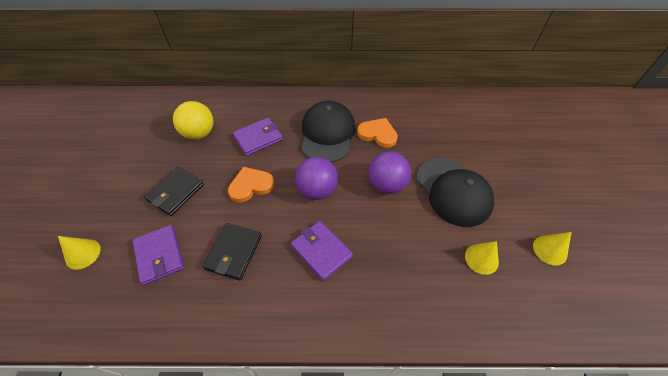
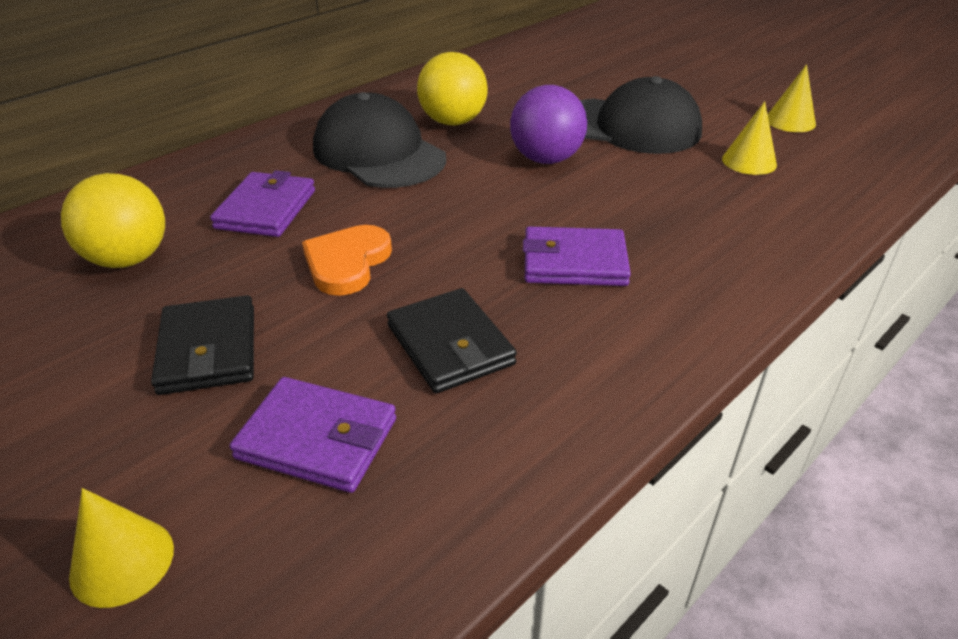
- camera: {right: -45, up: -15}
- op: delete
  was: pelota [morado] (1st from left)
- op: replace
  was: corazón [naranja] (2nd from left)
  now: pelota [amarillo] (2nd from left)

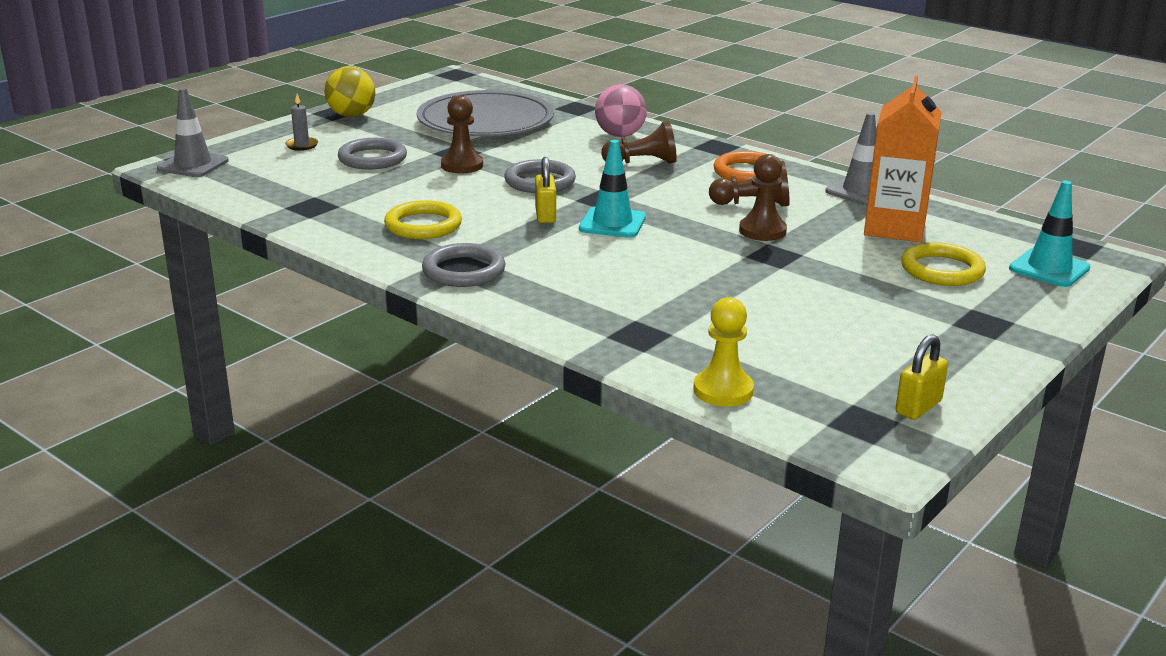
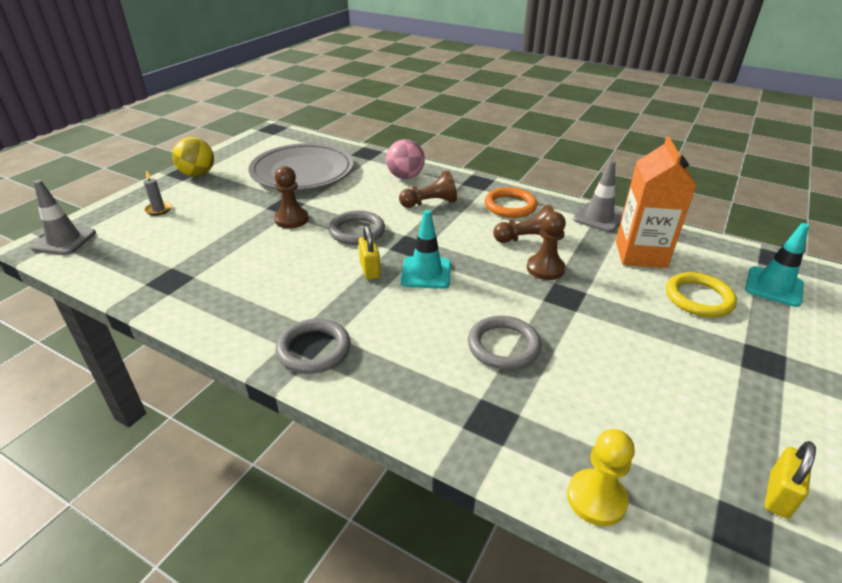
- camera: {right: -10, up: 10}
- op: move
  was: anillo [gris] (1st from left in the first image)
  now: anillo [gris] (3rd from left)
- op: delete
  was: anillo [amarillo] (1st from left)

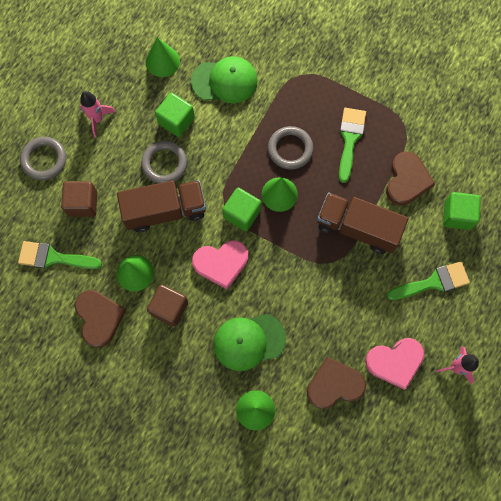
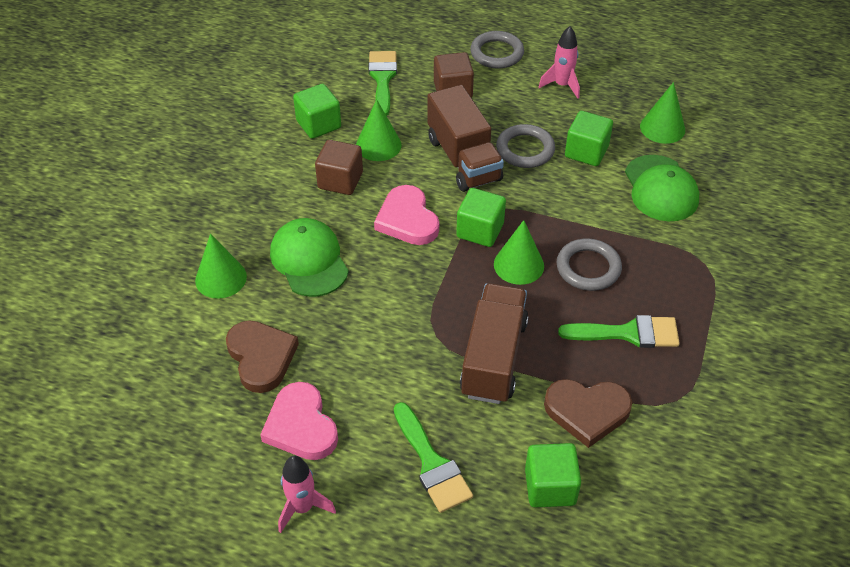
- camera: {right: 80, up: -25}
- op: replace
  was: corazón [marrón] (1st from left)
  now: cubo [verde] (1st from left)

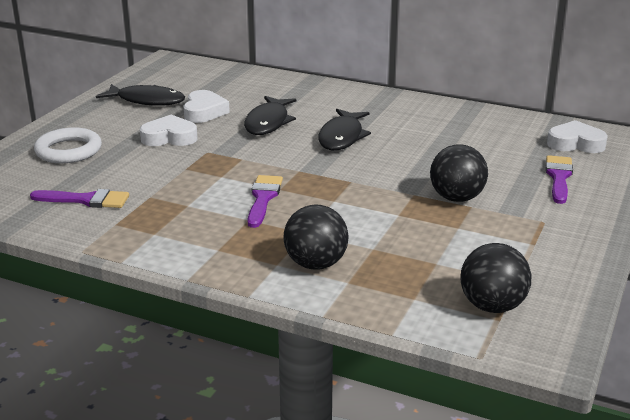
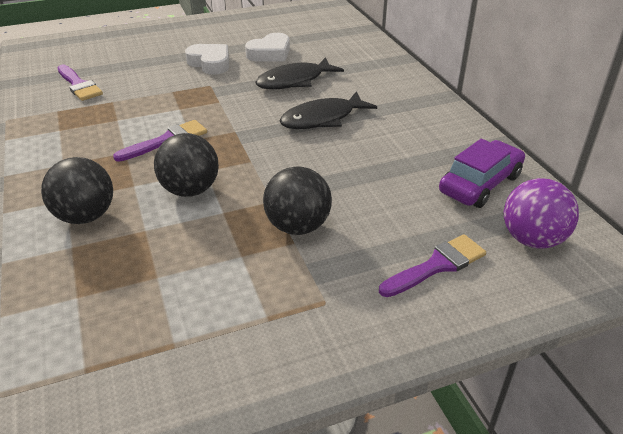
- camera: {right: 45, up: 10}
- op: delete
  was: anillo [blanco]
- op: delete
  was: pez [negro] (1st from left)
- op: move
  was: pelota [negro] (3rd from left in the first image)
  now: pelota [negro] (2nd from left)
- op: replace
  was: corazón [blanco] (3rd from left)
  now: pelota [morado]
- op: insert
  now: coche [morado]

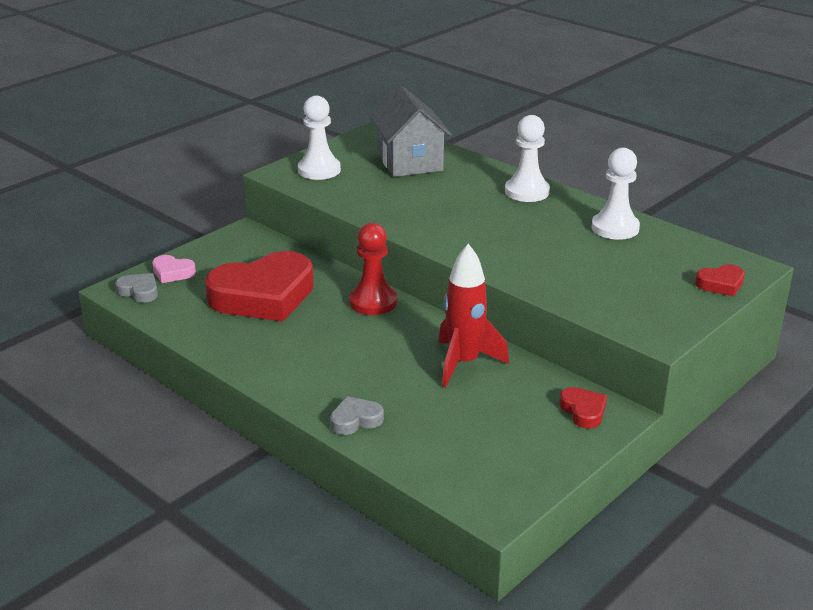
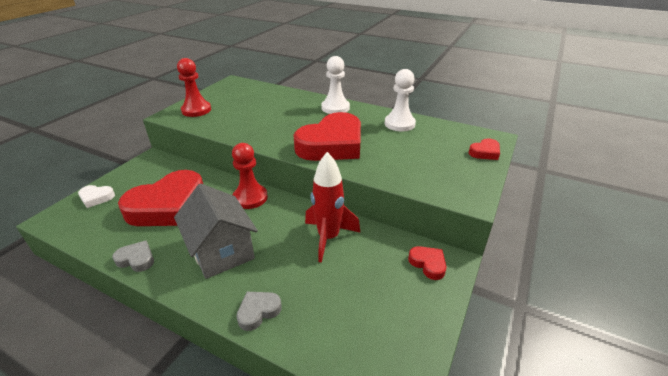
- camera: {right: -15, up: 5}
- op: move
  was: corazón [gris] (1st from left)
- op: recolor
  was: corazón [rosa]
  now: corazón [blanco]
- op: recolor
  was: peón [blanco] (1st from left)
  now: peón [rojo] (1st from left)
- op: move
  was: casa [gris]
- op: insert
  now: corazón [rojo] (2nd from left)

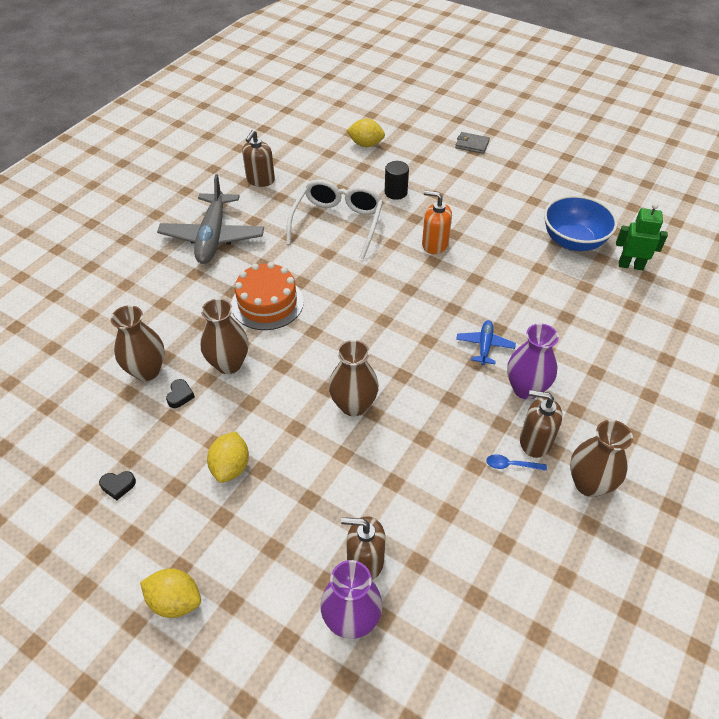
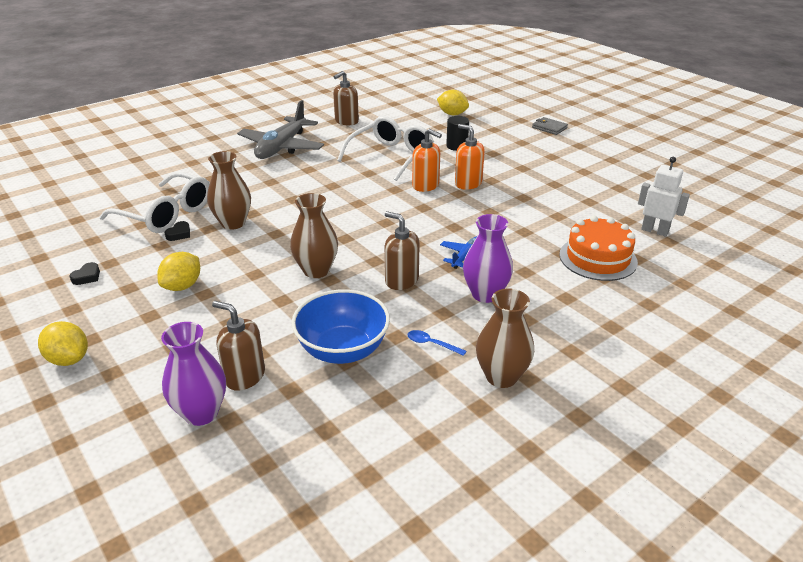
- camera: {right: 20, up: -15}
- op: rotate
  was: corazón [negro] (1st from left)
  clockwise: -75
- op: replace
  was: florero [marrón] (1st from left)
  now: gafas [blanco] (1st from left)
- op: move
  was: tarta [naranja]
- op: move
  was: dispensador de jabón [marrón] (3rd from left)
- op: move
  was: cuenco [azul]
- op: recolor
  was: robot [verde]
  now: robot [blanco]
- op: insert
  now: dispensador de jabón [naranja] (1st from left)

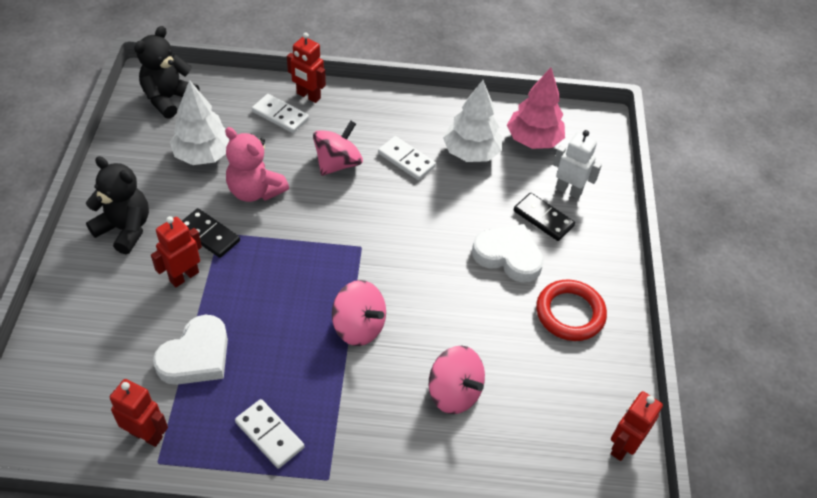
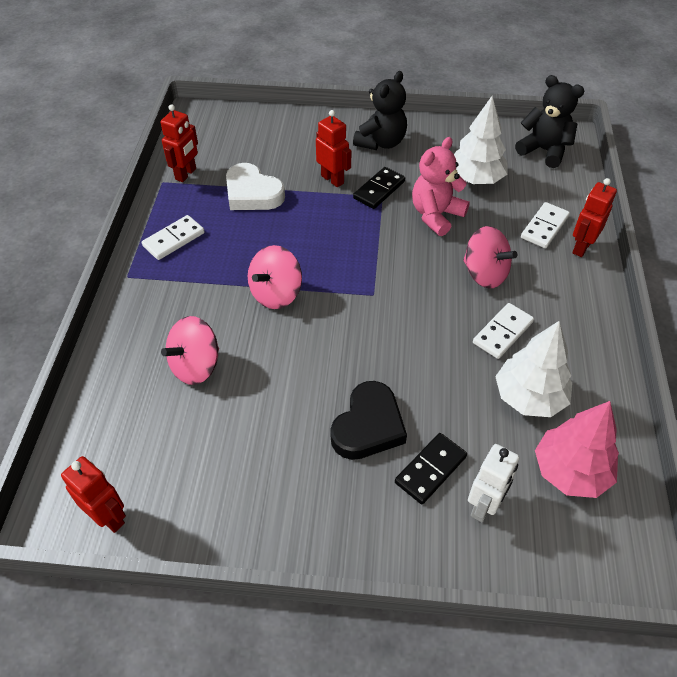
- camera: {right: 95, up: 0}
- op: recolor
  was: corazón [blanco] (2nd from left)
  now: corazón [negro]
- op: delete
  was: anillo [rojo]

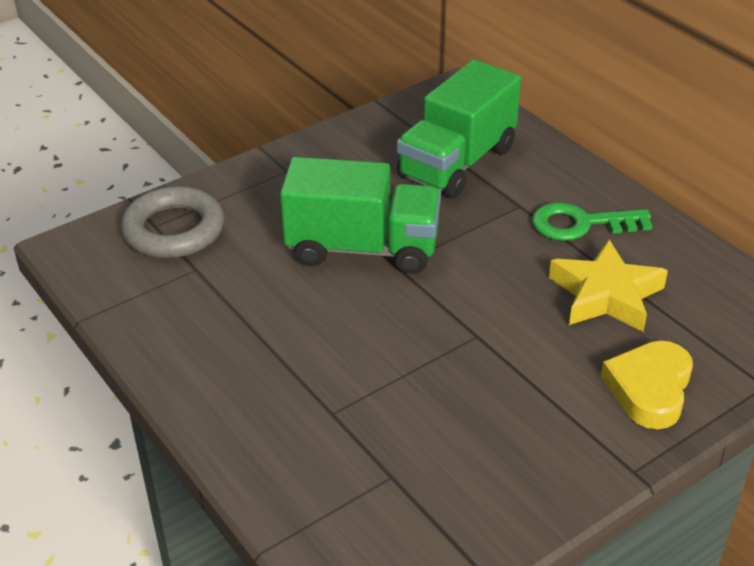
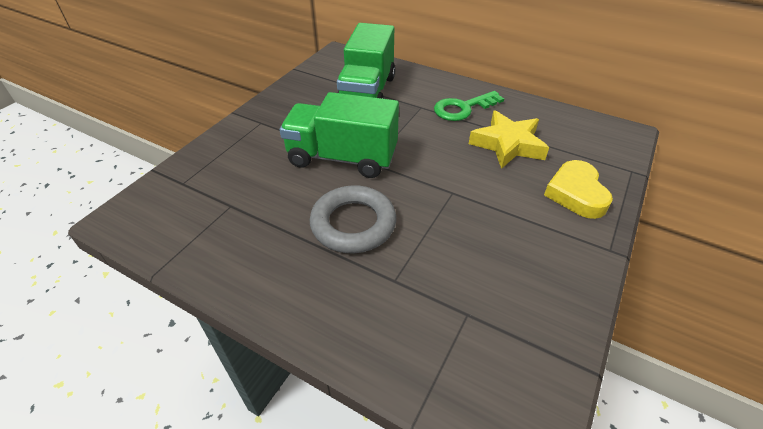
- camera: {right: -25, up: 5}
- op: move
  was: anillo [gris]
- op: rotate
  was: camión [verde] (1st from left)
  clockwise: -150

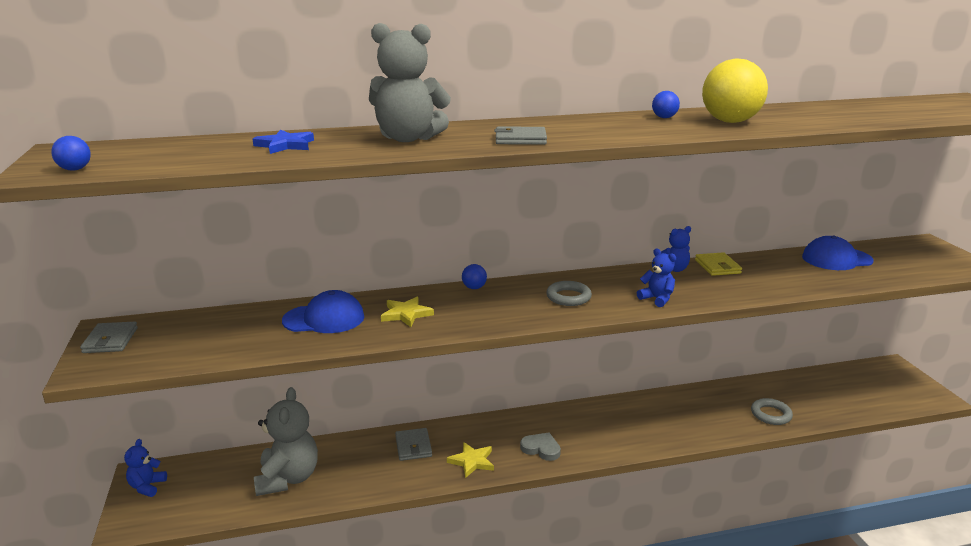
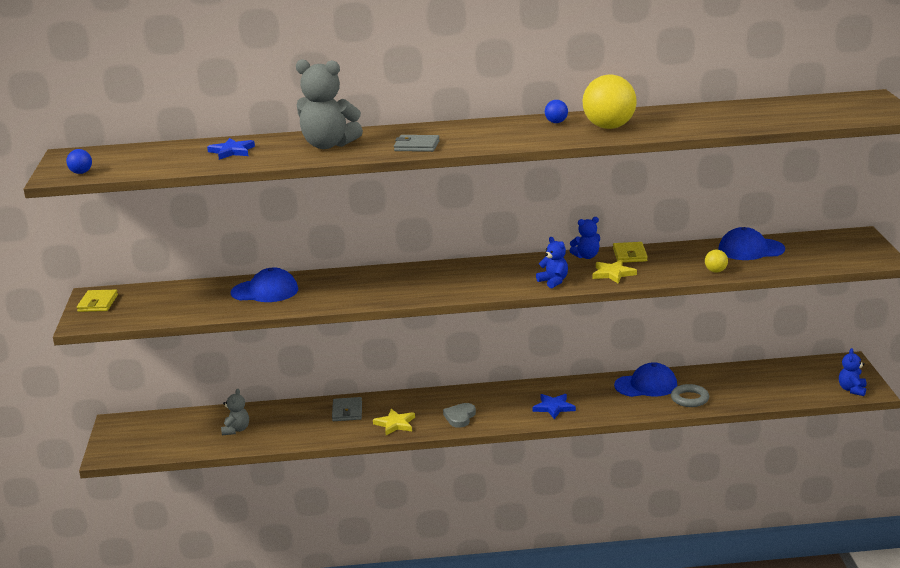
- camera: {right: 10, up: 0}
- op: recolor
  was: cartera [gris] (1st from left)
  now: cartera [amarillo] (1st from left)
- op: move
  was: osito [azul] (1st from left in the first image)
  now: osito [azul] (3rd from left)
- op: resize
  was: osito [gris] (1st from left)
  ratio: 0.52
- op: move
  was: estrella [amarillo] (1st from left in the first image)
  now: estrella [amarillo] (2nd from left)
- op: delete
  was: pelota [azul] (2nd from left)
- op: rotate
  was: corazón [gris]
  clockwise: -105
- op: delete
  was: anillo [gris] (1st from left)
- op: insert
  now: estrella [azul] (2nd from left)
- op: insert
  now: gorra [azul] (2nd from left)
- op: insert
  now: pelota [amarillo] (2nd from left)

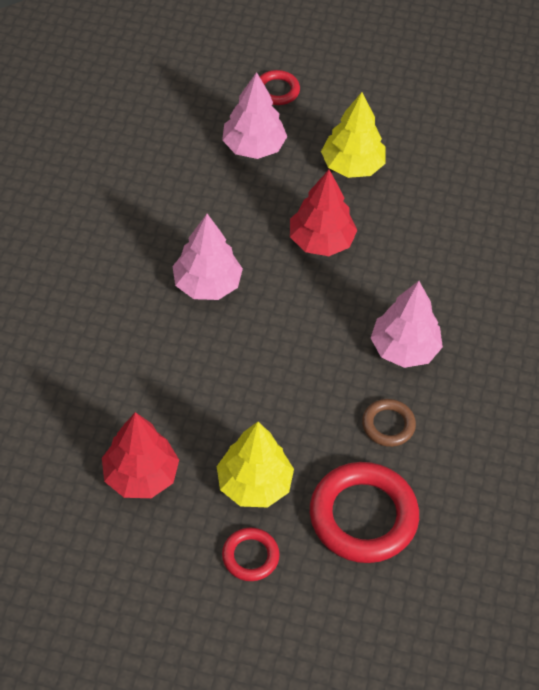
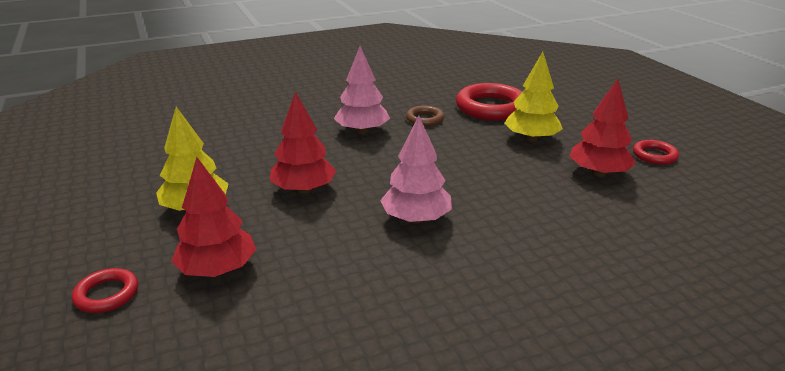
- camera: {right: -125, up: -25}
- op: recolor
  was: árbol [rosa] (2nd from left)
  now: árbol [rojo] (1st from left)
- op: move
  was: anillo [rojo] (1st from left in the first image)
  now: anillo [rojo] (3rd from left)

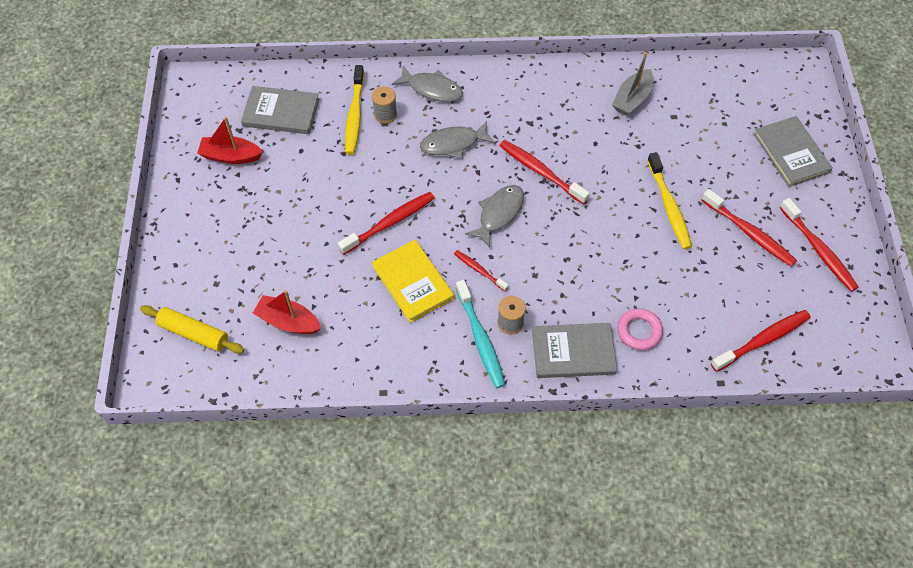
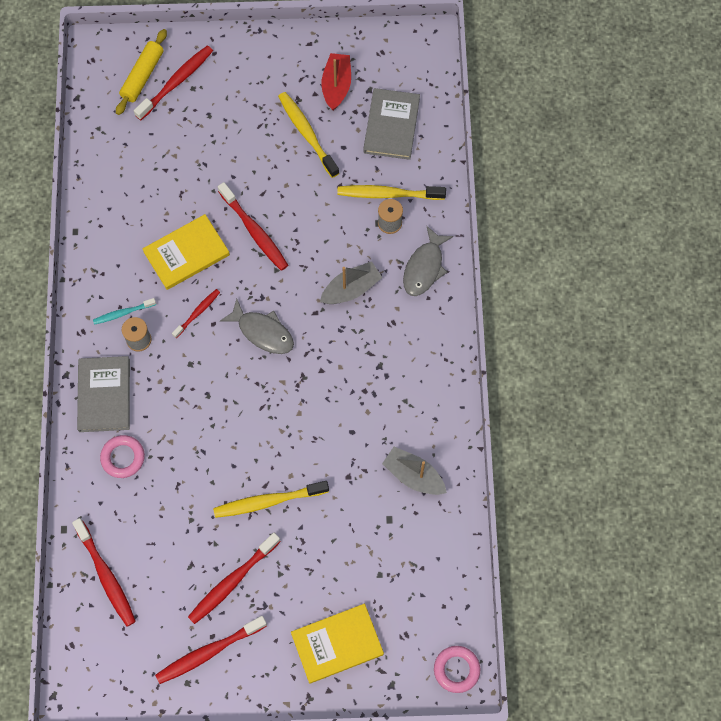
- camera: {right: 90, up: 10}
- op: delete
  was: barco [rojo] (2nd from left)
- op: replace
  was: pez [gris] (2nd from left)
  now: barco [gris] (1st from left)
- op: resize
  was: cepillo de dientes [turquesa]
  ratio: 0.58
- op: move
  was: cepillo de dientes [rojo] (3rd from left in the first image)
  now: cepillo de dientes [rojo] (2nd from left)
- op: recolor
  was: libro [gris] (3rd from left)
  now: libro [amarillo] (2nd from left)
- op: insert
  now: cepillo de dientes [amarillo] (2nd from left)
- op: insert
  now: anillo [rosa] (2nd from left)

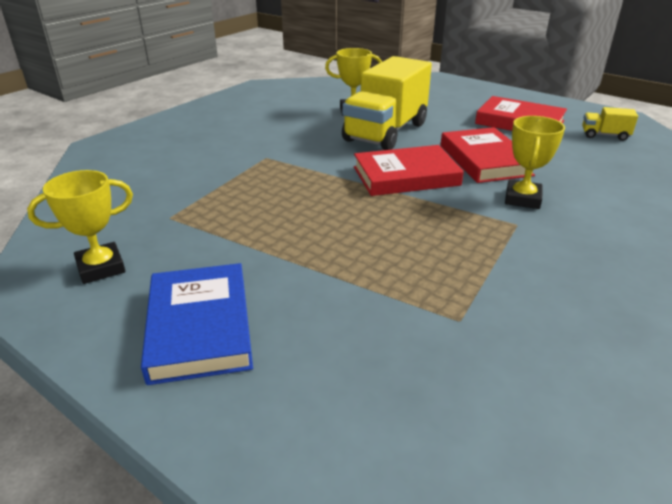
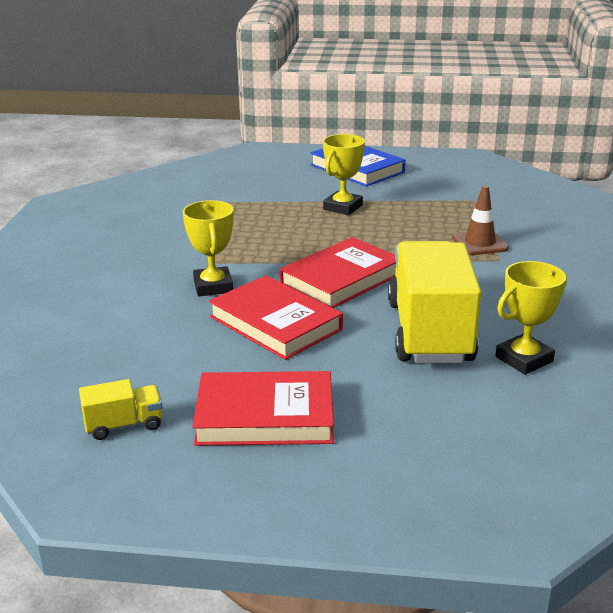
- camera: {right: 150, up: -5}
- op: move
  was: trofeo [amarillo] (1st from left in the first image)
  now: trofeo [amarillo] (2nd from left)
- op: insert
  now: cono de tráfico [marrón]

